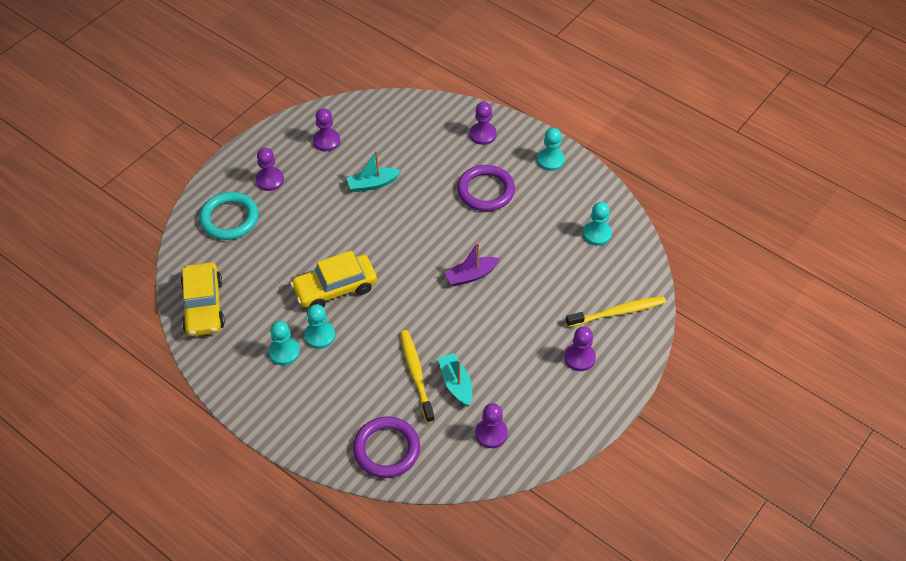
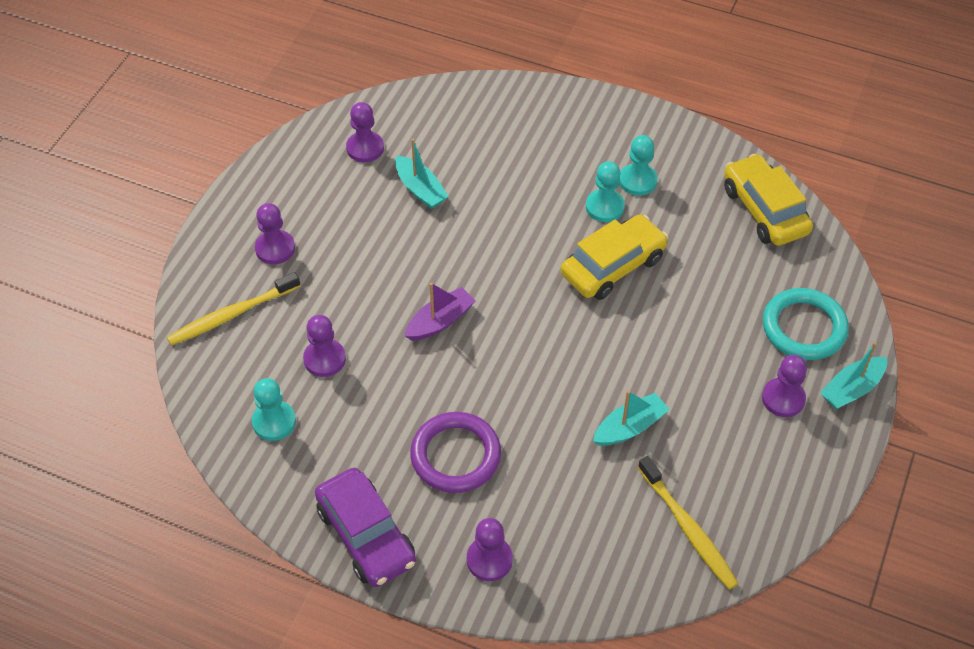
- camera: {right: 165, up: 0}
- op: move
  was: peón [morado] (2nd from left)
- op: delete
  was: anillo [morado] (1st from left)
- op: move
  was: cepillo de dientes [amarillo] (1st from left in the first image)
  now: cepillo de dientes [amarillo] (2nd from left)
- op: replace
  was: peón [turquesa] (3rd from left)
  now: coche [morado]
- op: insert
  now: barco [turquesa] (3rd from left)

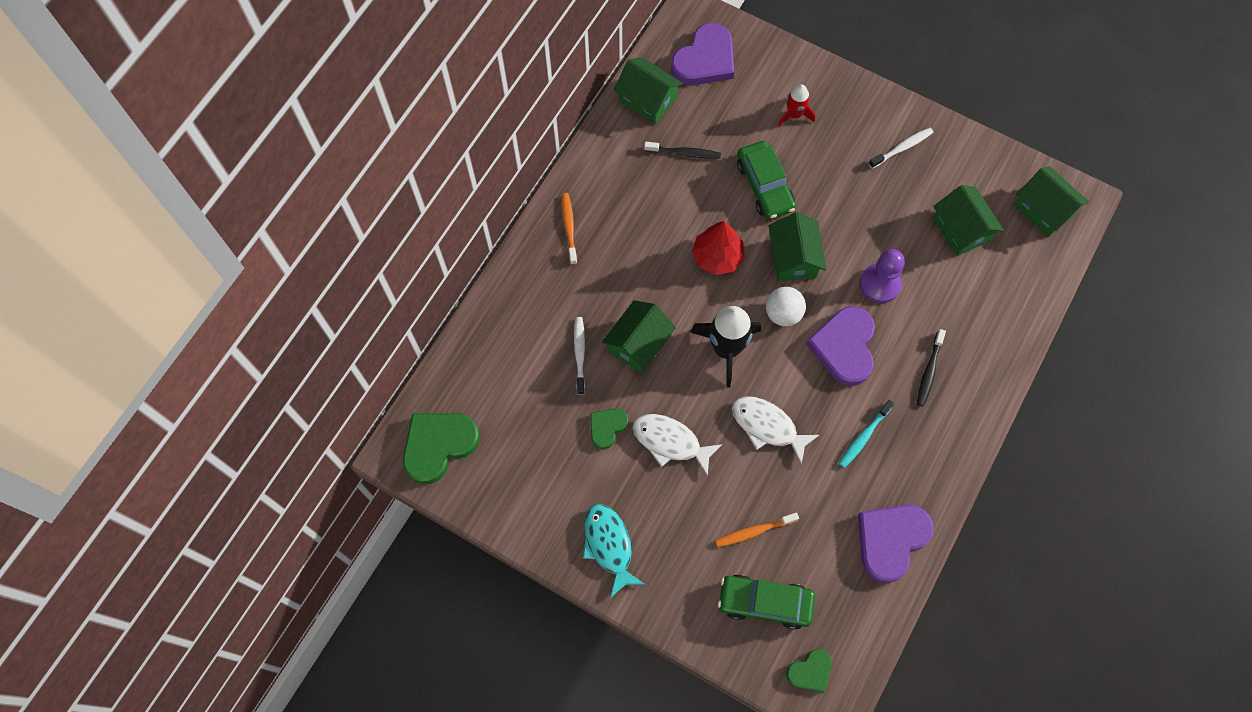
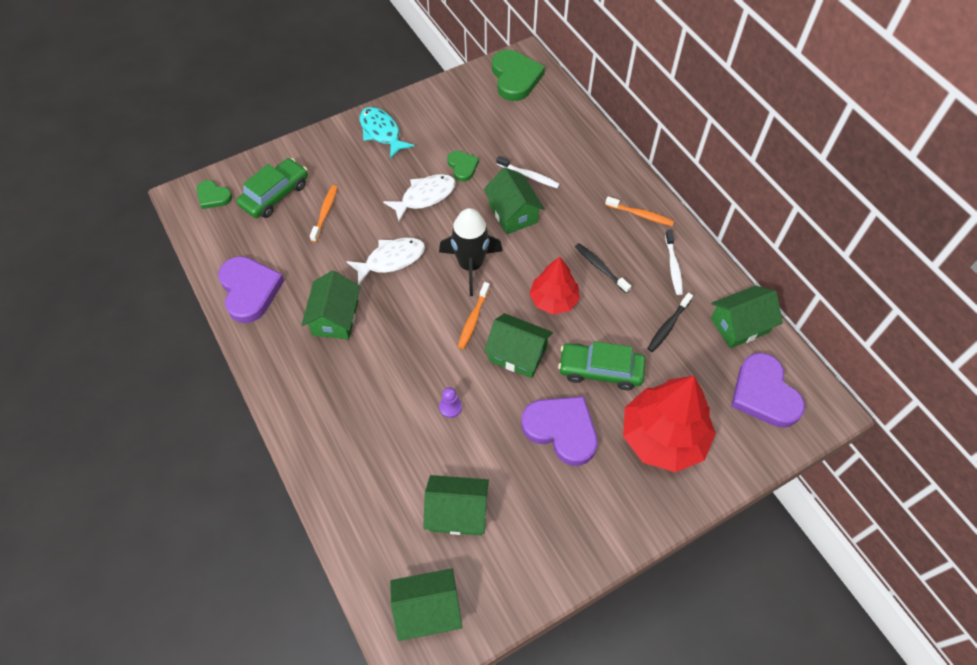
- camera: {right: 120, up: -10}
- op: rotate
  was: pez [turquesa]
  clockwise: -135
- op: replace
  was: pelota [blanco]
  now: cepillo de dientes [naranja] (2nd from left)
- op: replace
  was: cohete [rojo]
  now: árbol [rojo] (2nd from left)
- op: rotate
  was: corazón [verde] (3rd from left in the first image)
  clockwise: -60
- op: move
  was: corazón [morado] (2nd from left)
- op: replace
  was: cepillo de dientes [turquesa]
  now: casa [verde] (1st from left)
- op: resize
  was: peón [morado]
  ratio: 0.56
- op: move
  was: cepillo de dientes [blanco] (2nd from left)
- op: move
  was: cepillo de dientes [negro] (2nd from left in the first image)
  now: cepillo de dientes [negro] (1st from left)

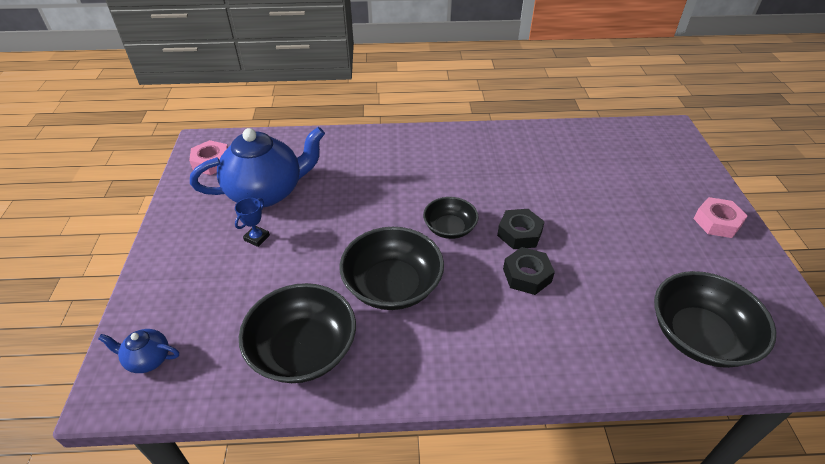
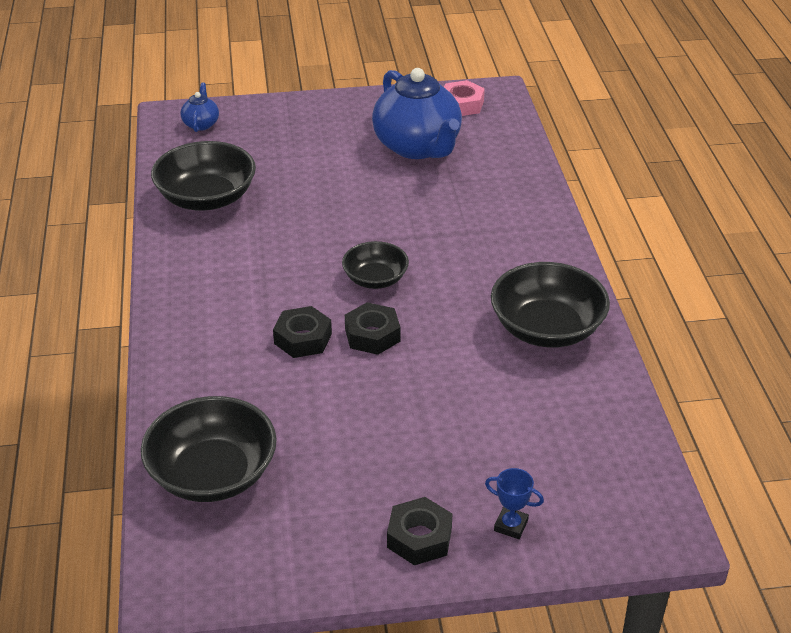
- camera: {right: 85, up: -5}
- op: move
  was: trofeo [azul]
- op: move
  was: cuenco [negro] (2nd from left in the first image)
  now: cuenco [negro] (4th from left)
- op: recolor
  was: tuerca [rosa] (2nd from left)
  now: tuerca [negro] (3rd from left)

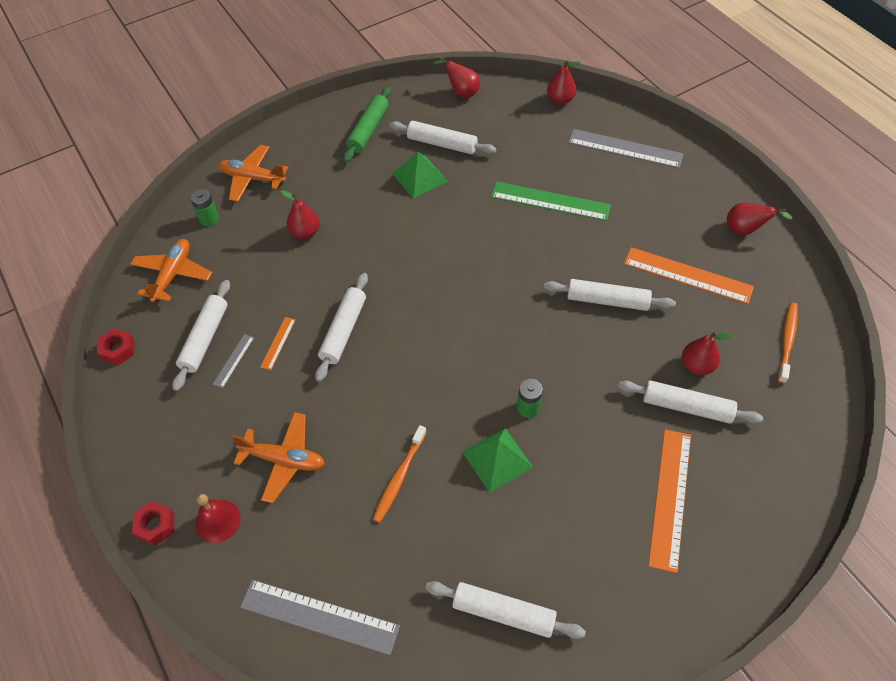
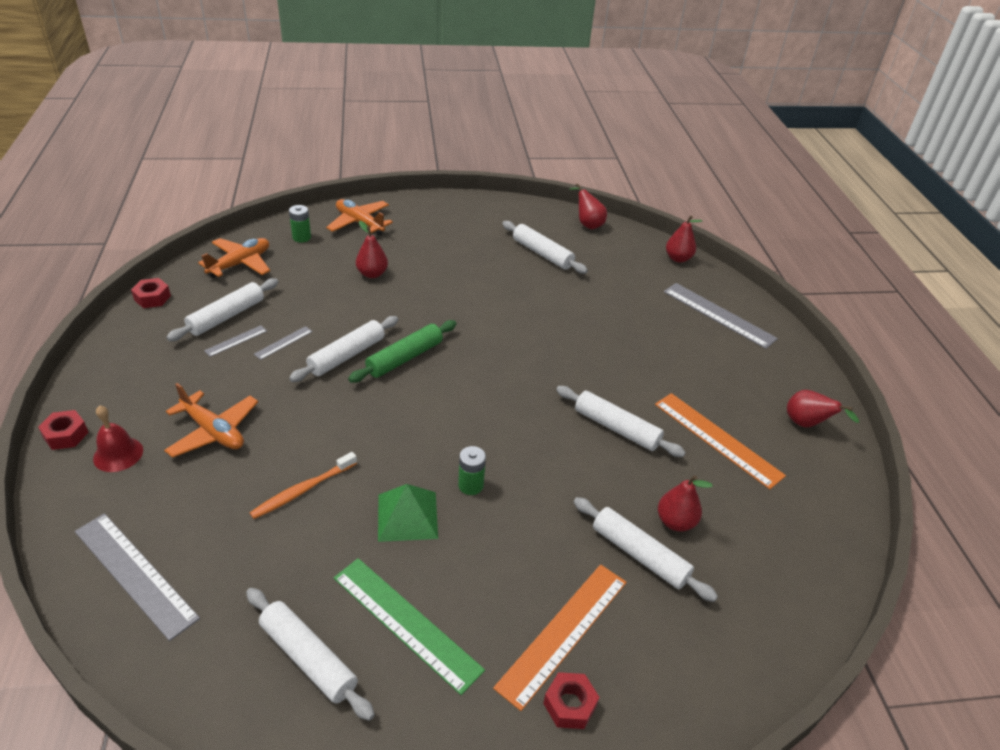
- camera: {right: 20, up: -15}
- op: recolor
  was: regla [naranja] (1st from left)
  now: regla [gris] (3rd from left)
- op: move
  was: rodillo [verde]
- op: delete
  was: pirámide [verde] (1st from left)
- op: move
  was: regla [verde]
- op: delete
  was: cepillo de dientes [naranja] (2nd from left)
- op: insert
  now: tuerca [rojo] (3rd from left)

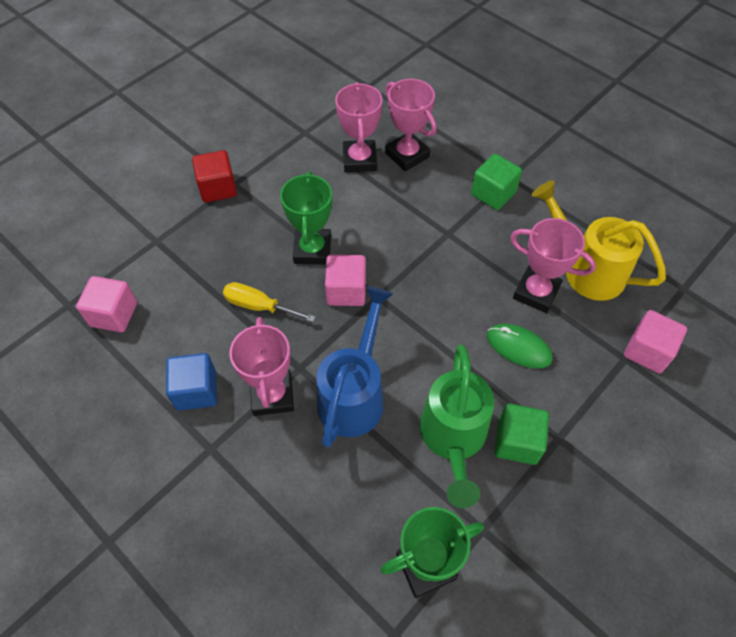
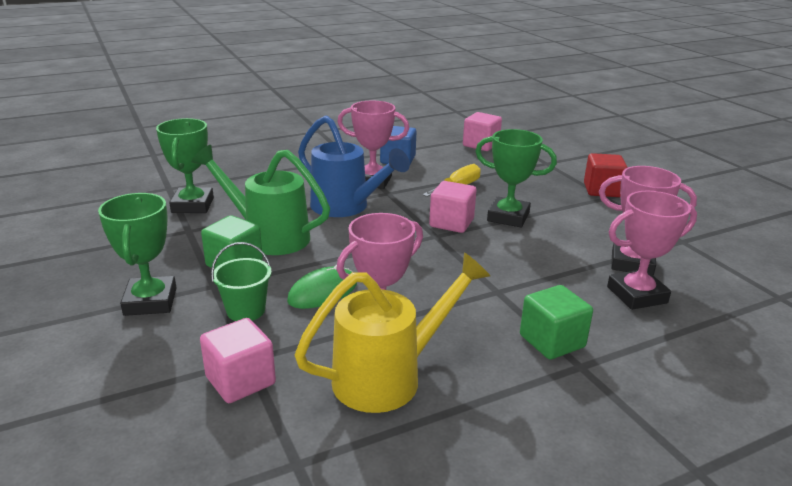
- camera: {right: 110, up: -30}
- op: insert
  now: trofeo [verde] (1st from left)
- op: insert
  now: balde [verde]

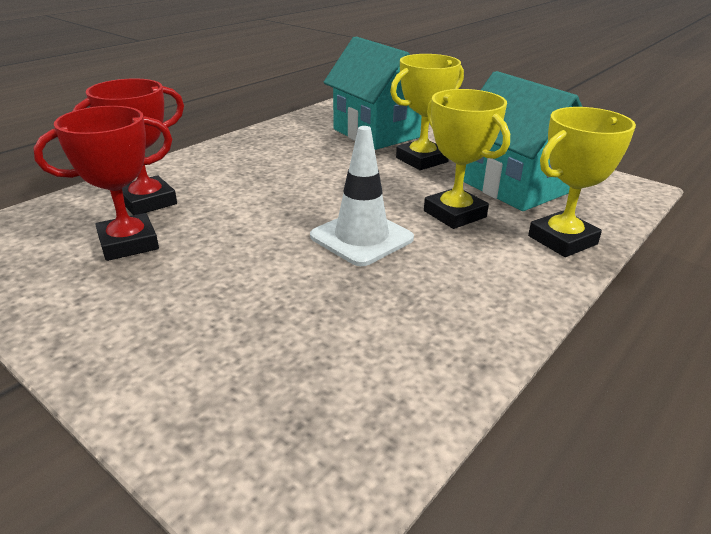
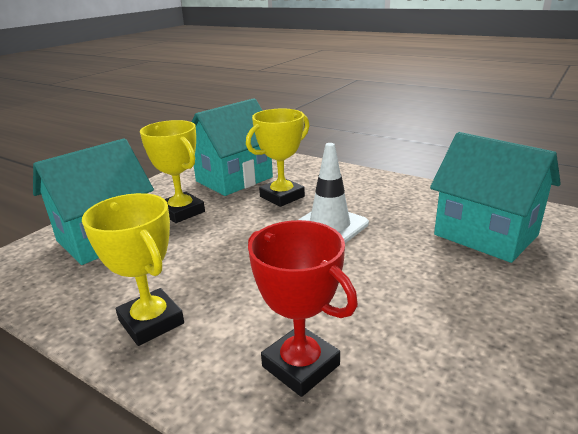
- camera: {right: -95, up: -5}
- op: delete
  was: trofeo [rojo] (1st from left)
- op: move
  was: trofeo [amarillo] (3rd from left in the first image)
  now: trofeo [amarillo] (1st from left)
- op: insert
  now: casa [turquesa] (3rd from left)

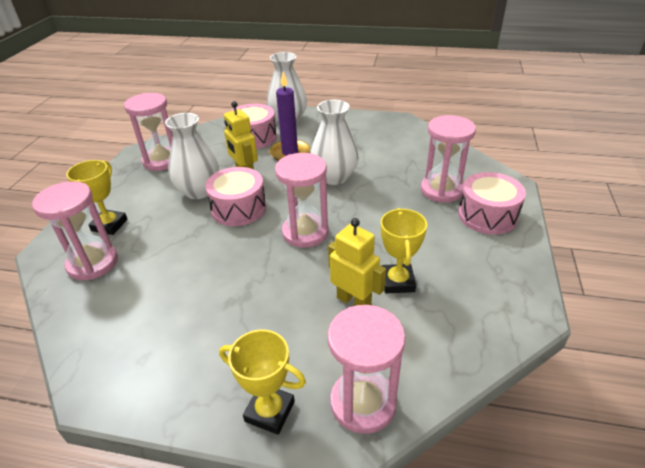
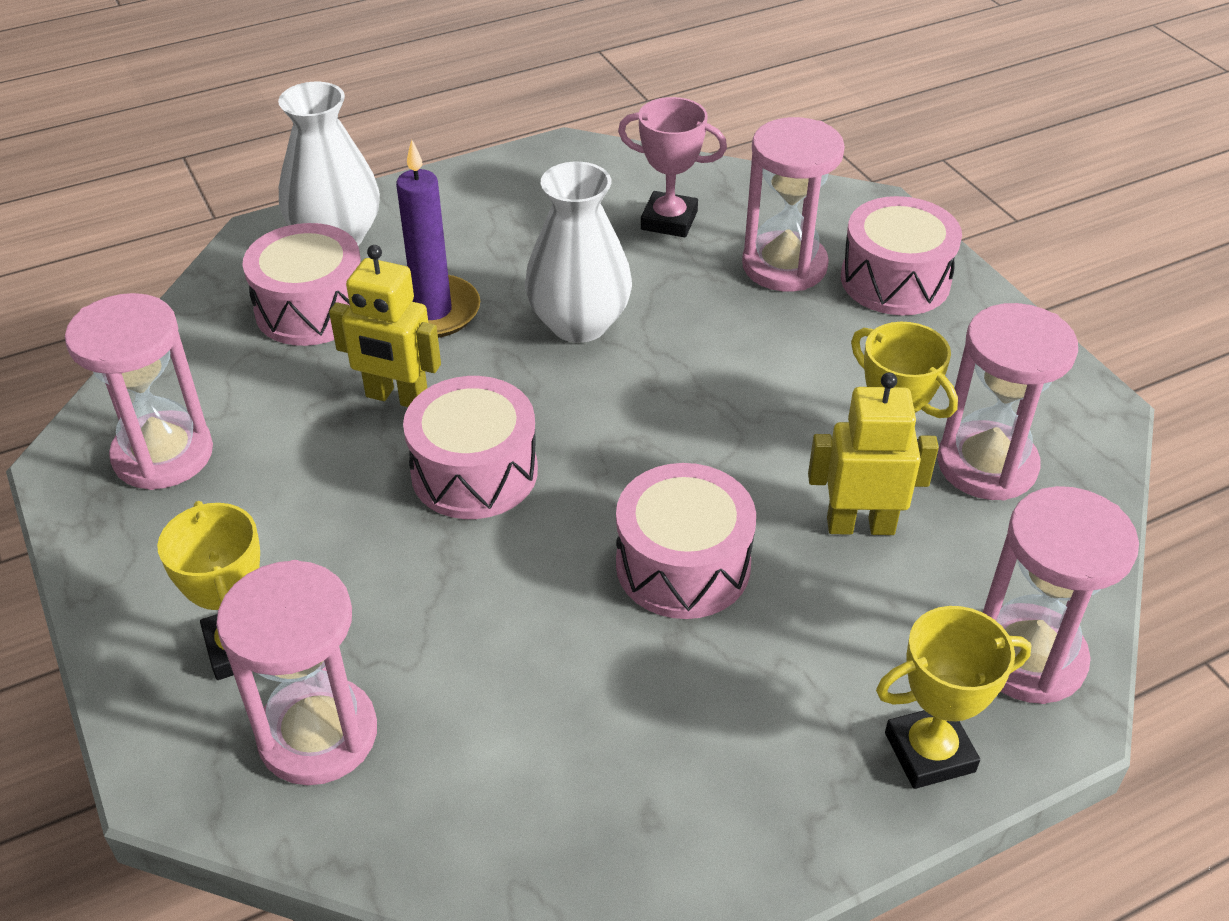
- camera: {right: -40, up: 5}
- op: delete
  was: florero [blanco] (1st from left)
- op: move
  was: reloj de arena [rosa] (3rd from left in the first image)
  now: reloj de arena [rosa] (4th from left)
- op: insert
  now: tambor [rosa] (3rd from left)
- op: insert
  now: trofeo [rosa]

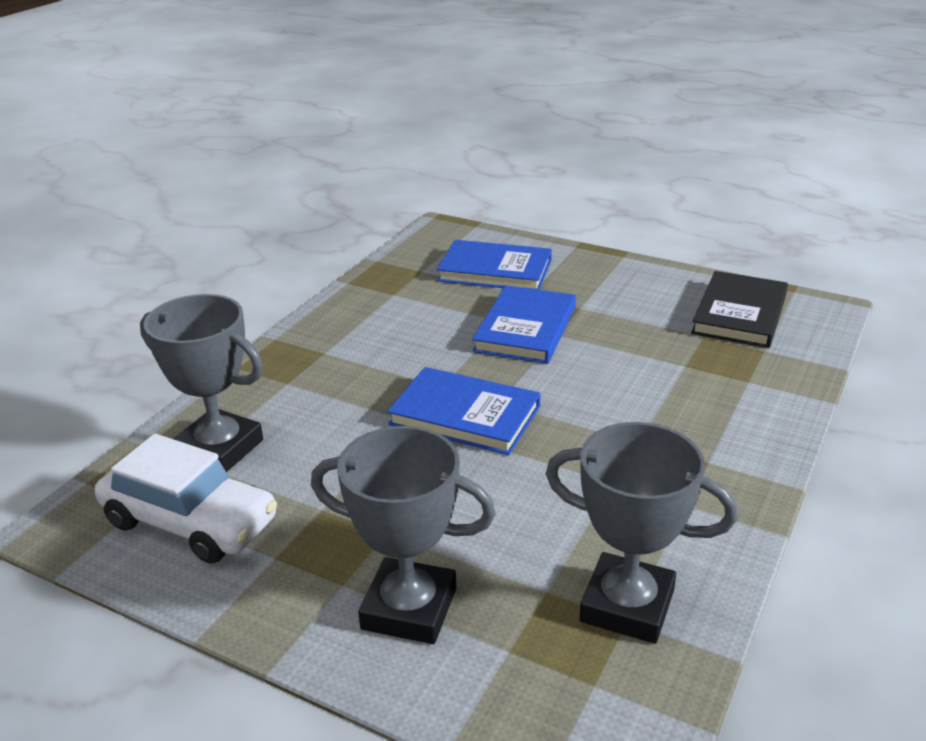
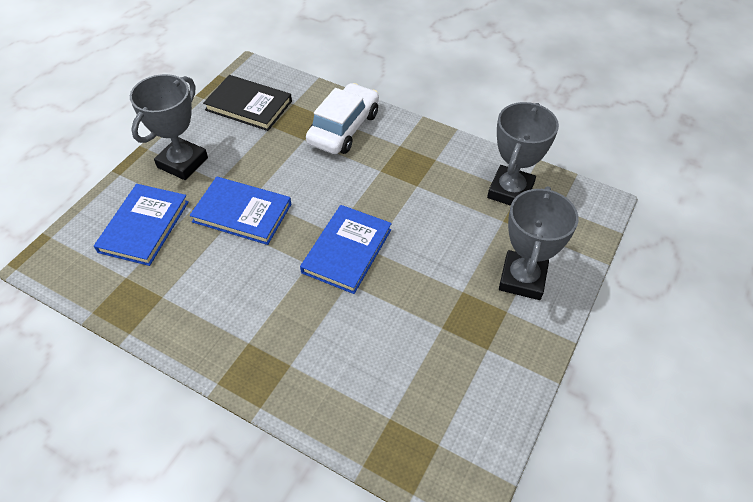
- camera: {right: -90, up: 20}
- op: move
  was: coche [blanco]
- op: move
  was: trofeo [gris] (1st from left)

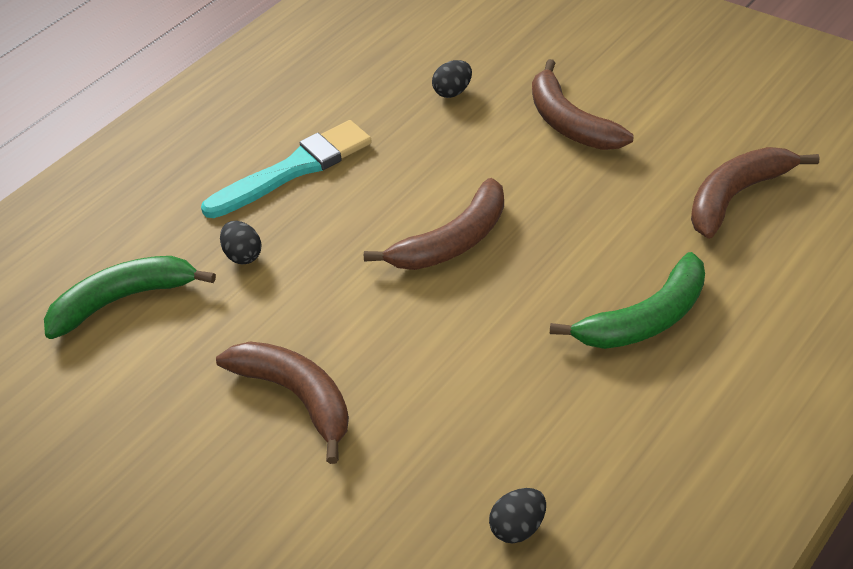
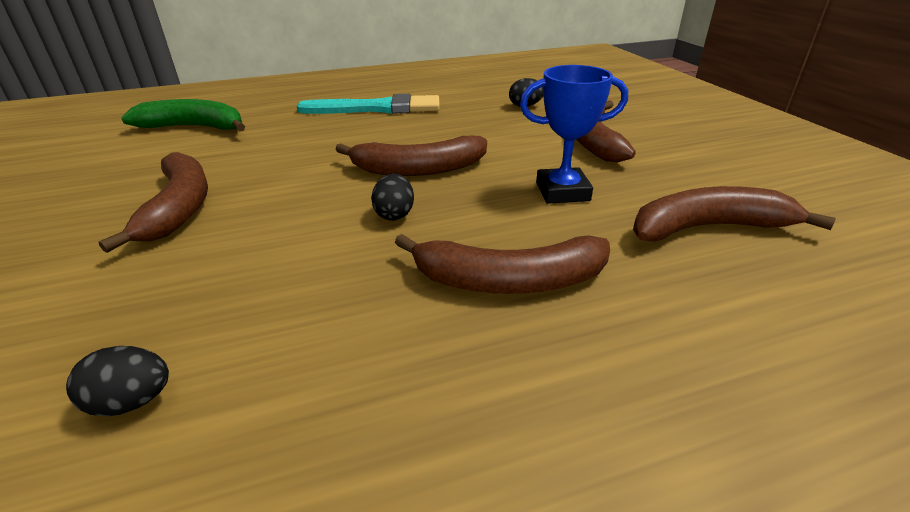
- camera: {right: 30, up: -10}
- op: move
  was: huevo [negro] (1st from left in the first image)
  now: huevo [negro] (2nd from left)
- op: recolor
  was: plátano [verde] (2nd from left)
  now: plátano [marrón] (3rd from left)
- op: insert
  now: trofeo [azul]

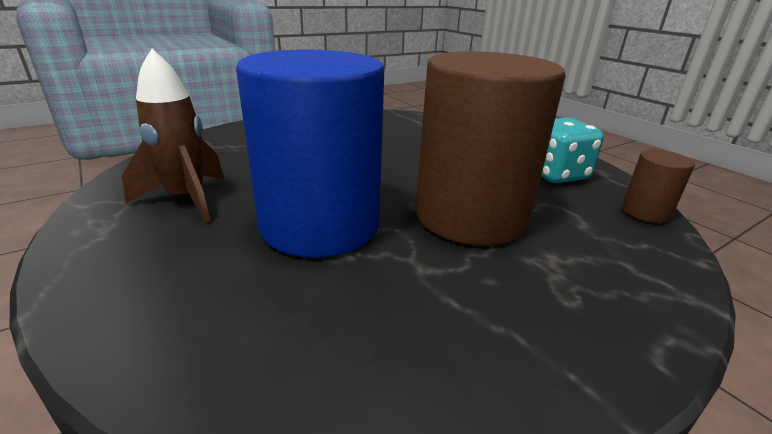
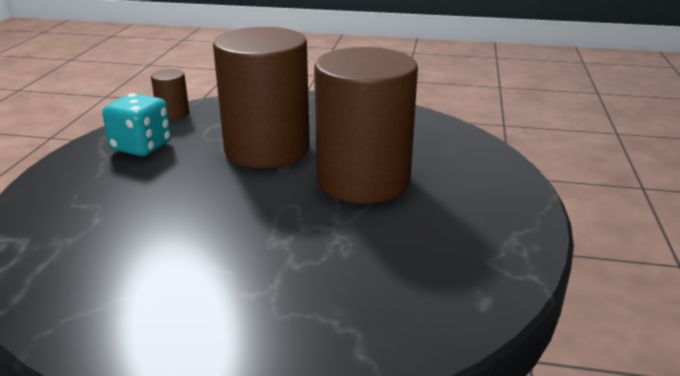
- camera: {right: -135, up: 0}
- op: delete
  was: cohete [marrón]
- op: recolor
  was: cilindro [azul]
  now: cilindro [marrón] (3rd from left)

